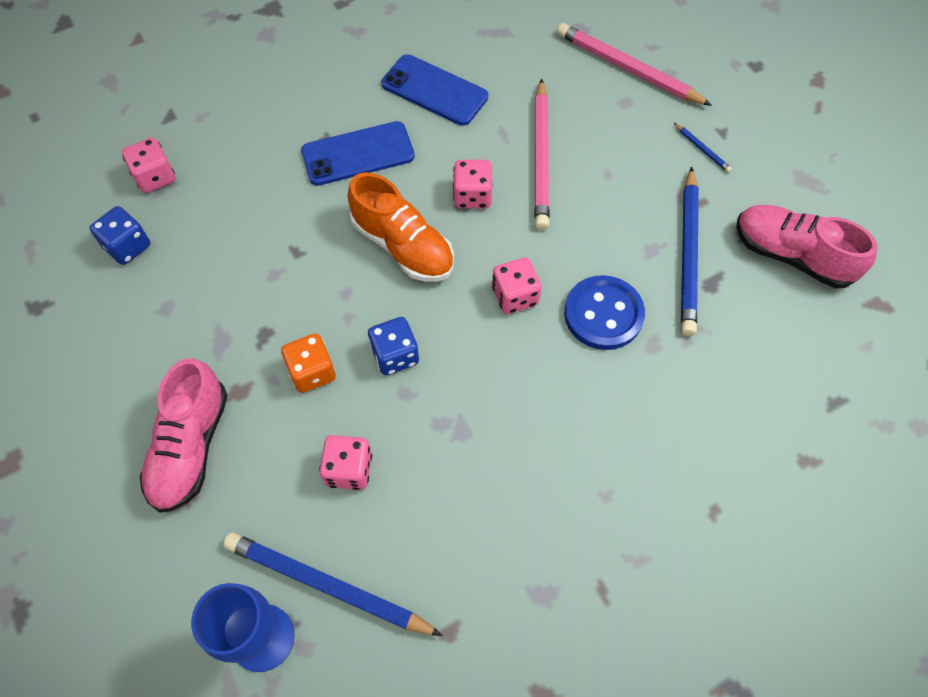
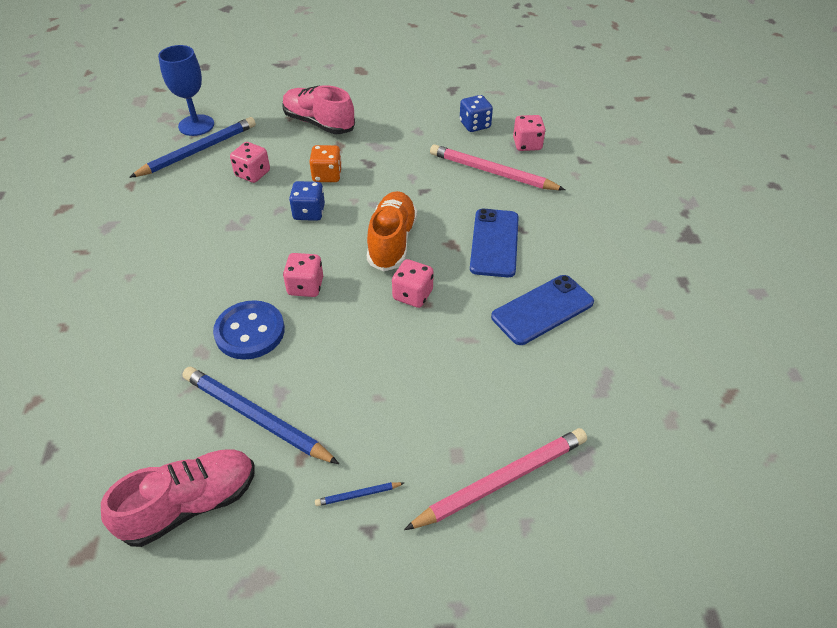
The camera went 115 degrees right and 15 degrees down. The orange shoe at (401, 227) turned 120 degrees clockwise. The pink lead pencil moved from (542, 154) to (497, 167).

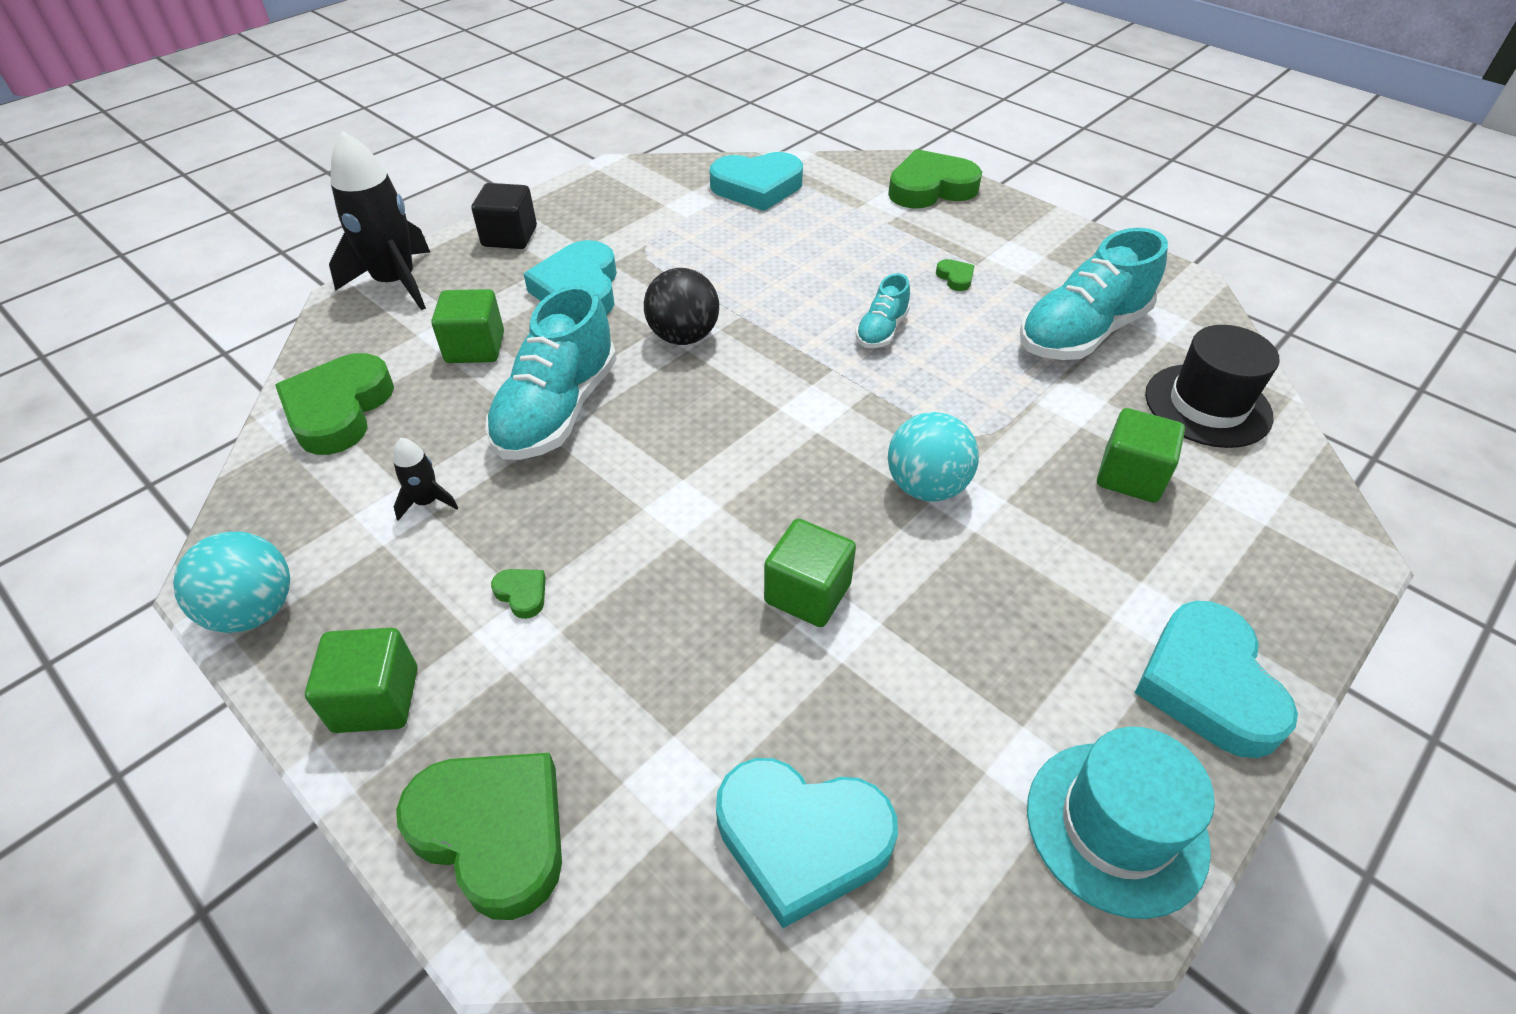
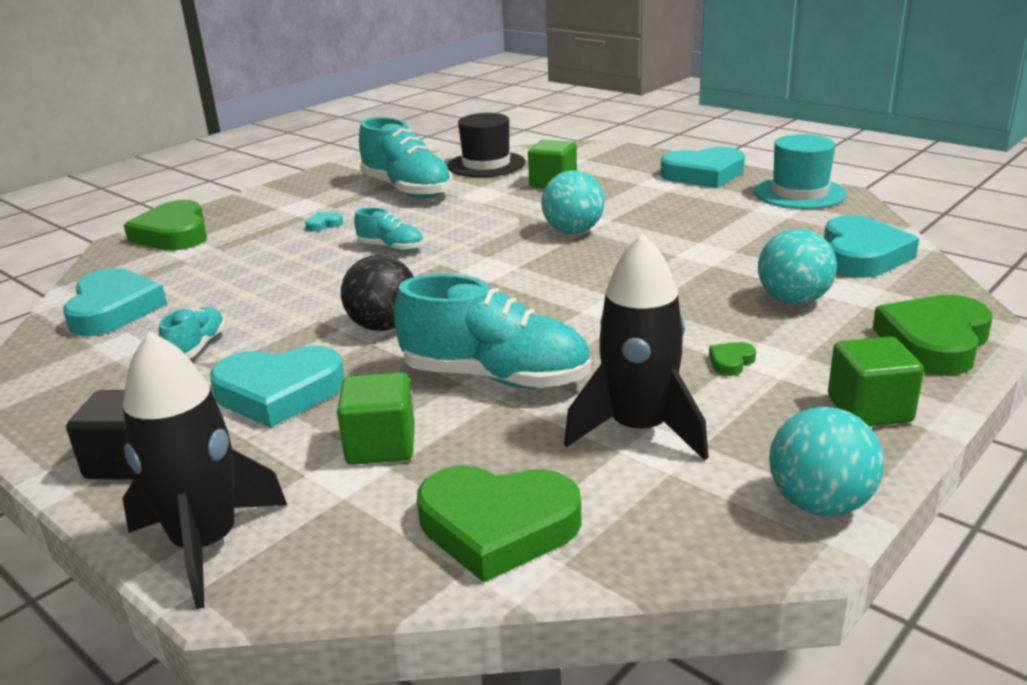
The camera went 90 degrees left and 20 degrees down. The teal shoe at (192, 333) appeared. The emerald heart at (955, 275) became the teal heart at (324, 222). The ebony spaceship at (425, 479) changed to 2.22 times the size. The teal play ball at (797, 267) appeared. The emerald cube at (810, 573) disappeared.

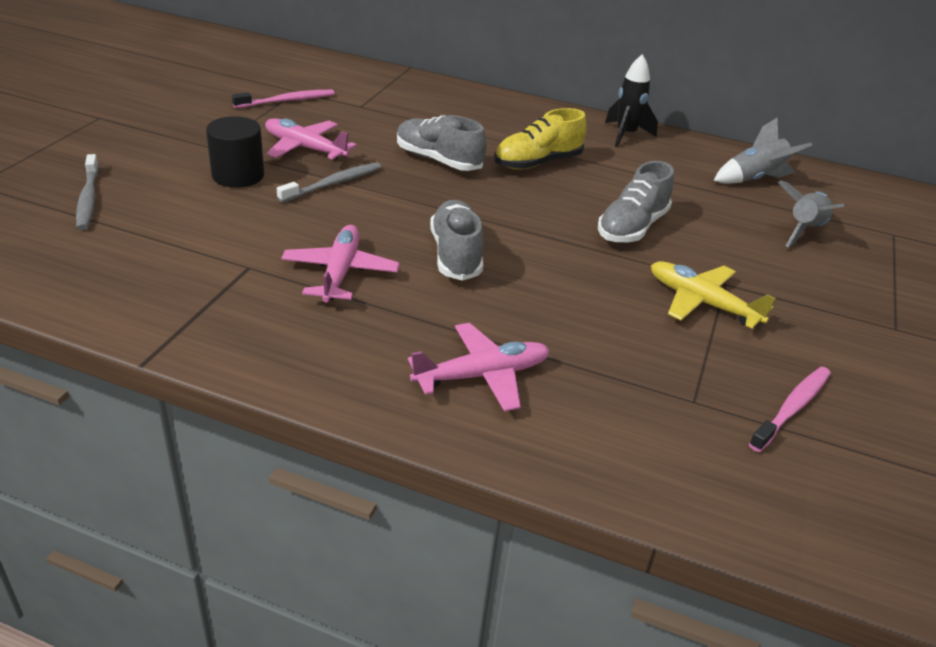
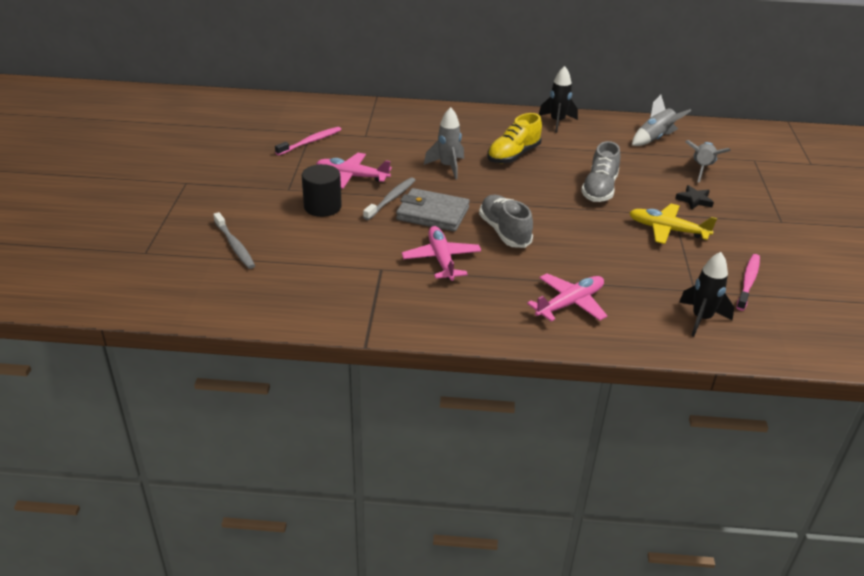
The camera went 15 degrees left and 0 degrees up. The ash-grey wallet at (433, 210) appeared. The ash-grey shoe at (441, 143) was replaced by the ash-grey spaceship at (444, 143). The ebony five-pointed star at (694, 197) appeared. The ebony spaceship at (706, 294) appeared.

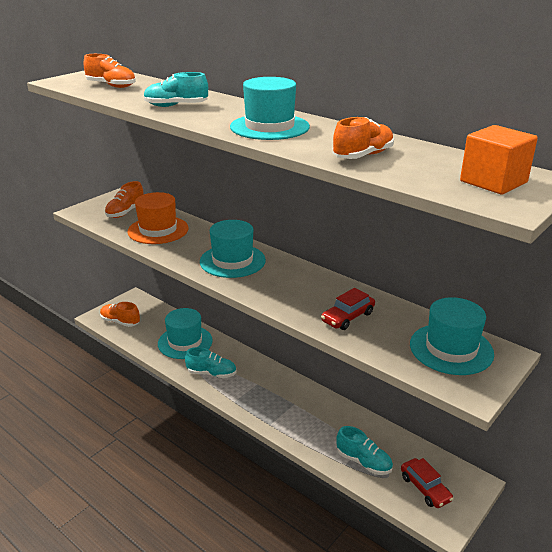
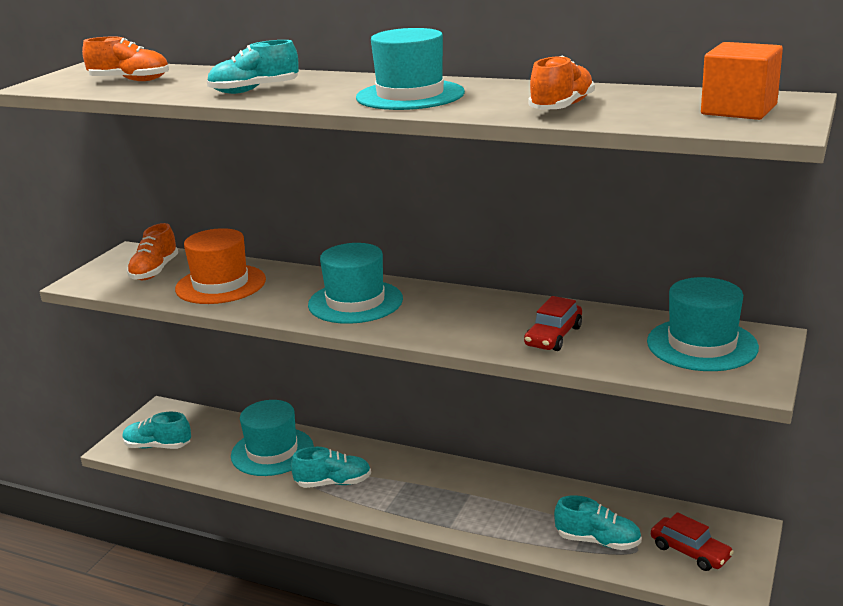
The camera went 15 degrees left and 5 degrees down. The orange shoe at (120, 314) became the teal shoe at (156, 430).

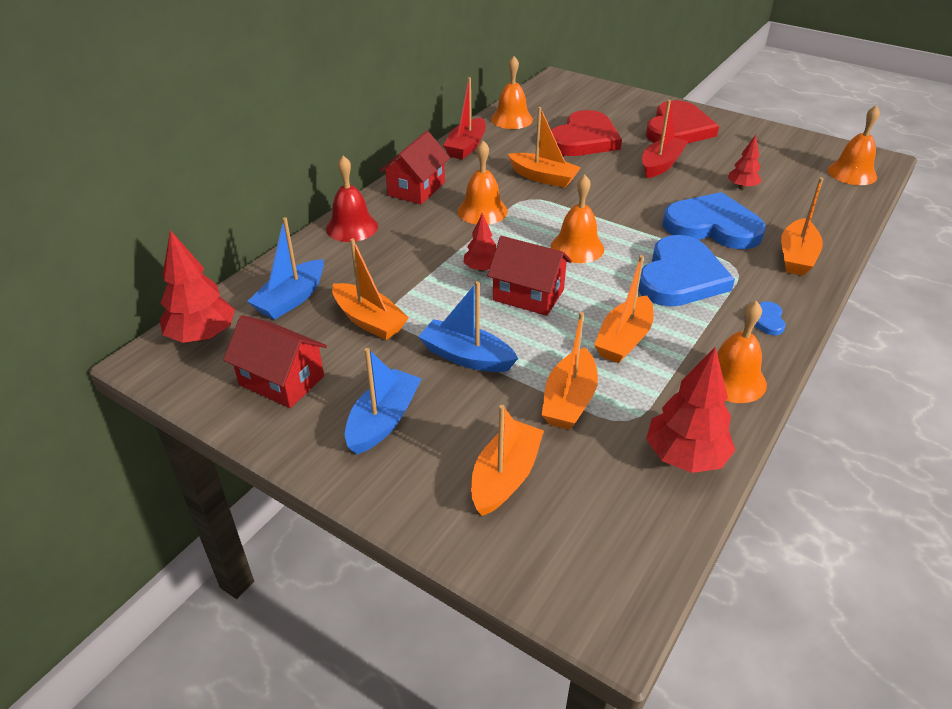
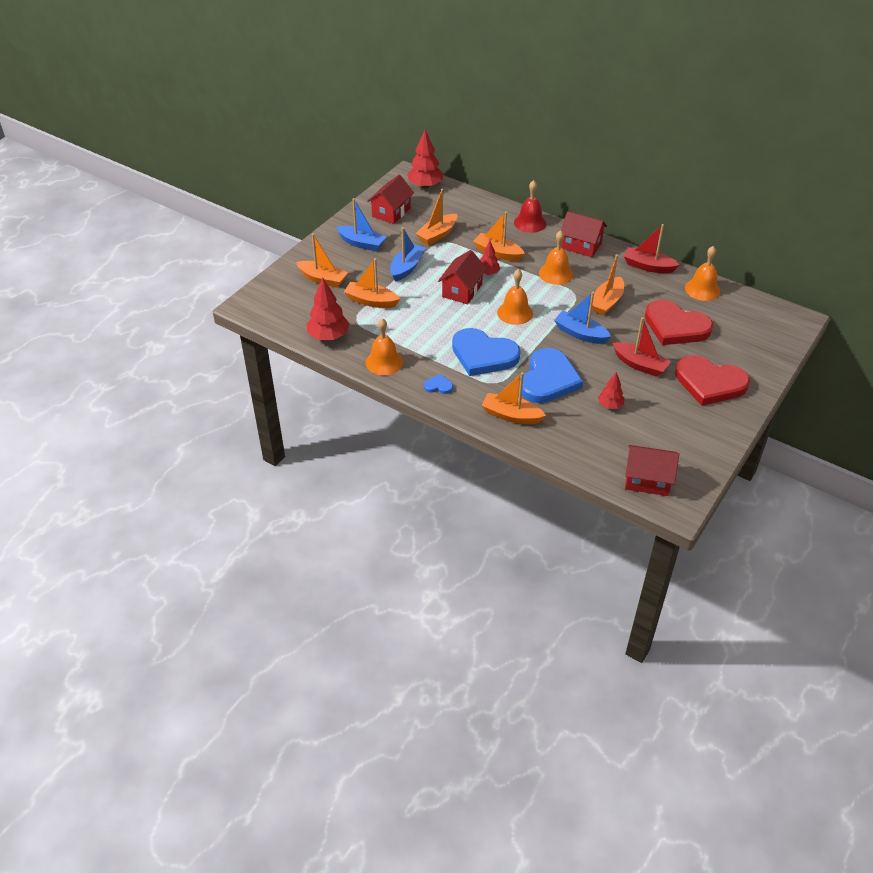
The camera went 90 degrees right and 5 degrees up. The orange sailboat moved from (624, 309) to (499, 236). The cobalt sailboat moved from (285, 268) to (582, 318). The orange school bell at (854, 145) was replaced by the scarlet cottage at (652, 470).

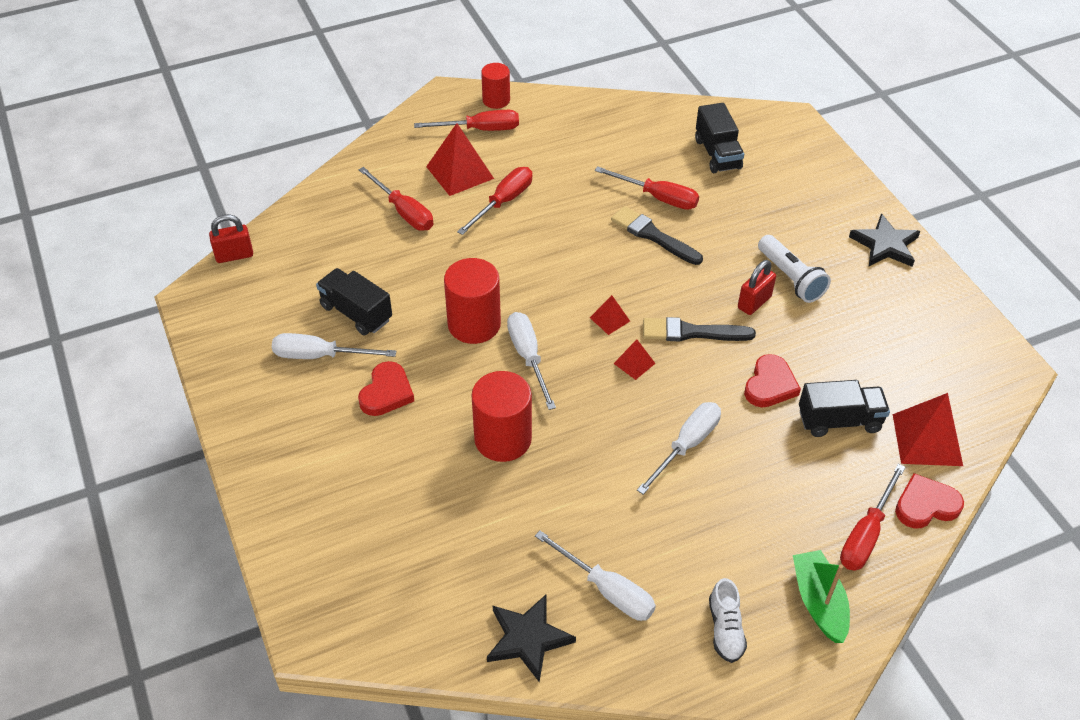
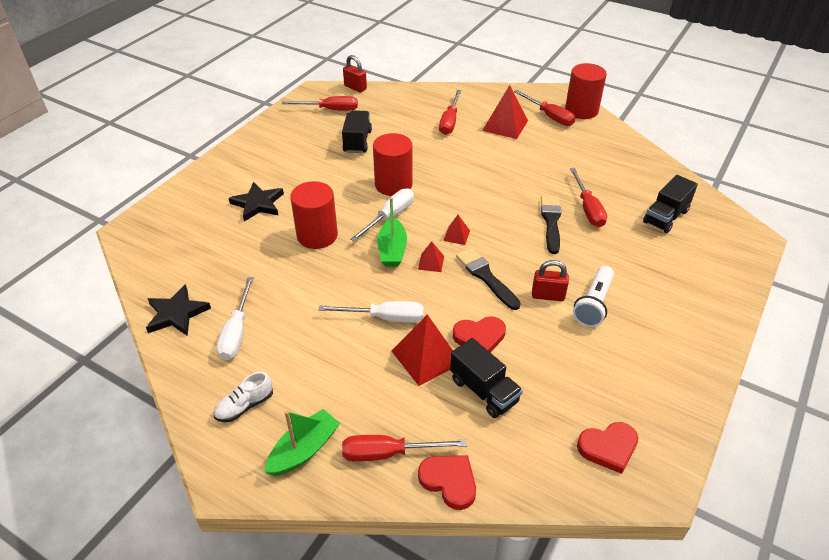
The camera went 55 degrees right and 5 degrees down. The ebony five-pointed star moved from (884, 240) to (256, 202). The scarlet hand screwdriver moved from (495, 201) to (320, 103). The emerald sailboat at (392, 232) appeared. The scarlet pyramid moved from (928, 429) to (422, 350). The scarlet cylinder shape at (495, 86) changed to 1.62 times the size. The scarlet heart moved from (386, 388) to (607, 448). The pure white hand screwdriver at (334, 346) disappeared.

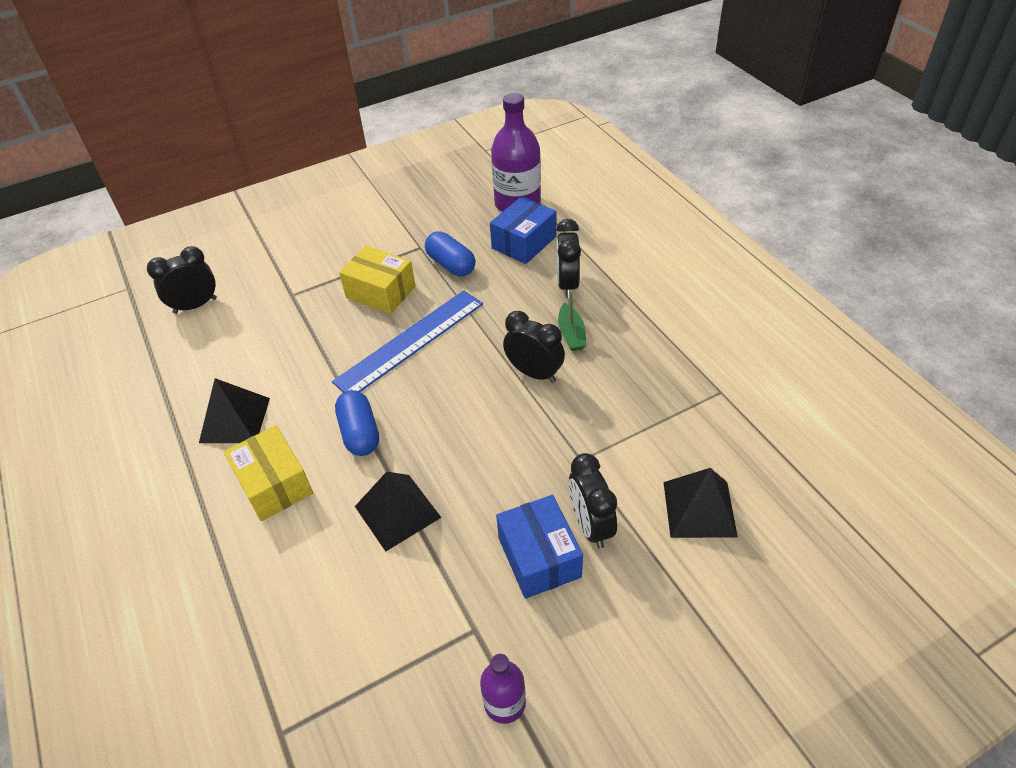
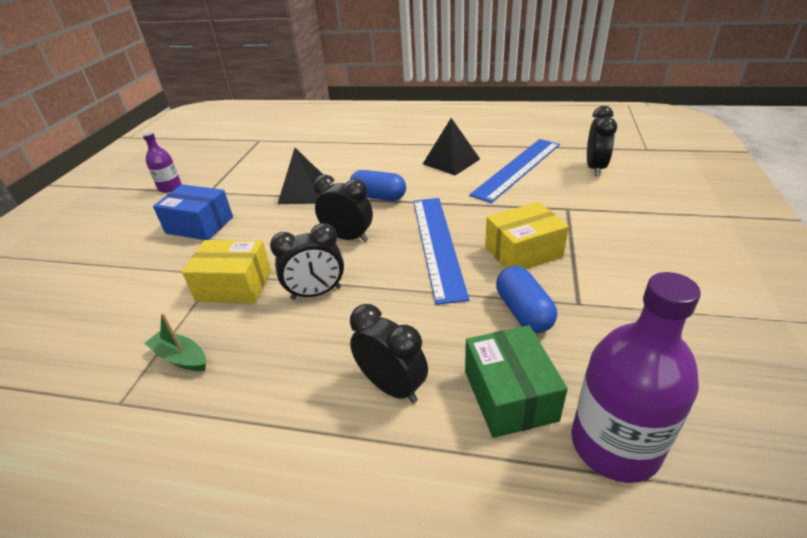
The camera went 130 degrees right and 10 degrees down. The emerald sailboat moved from (572, 320) to (175, 342). The yellow box moved from (268, 473) to (226, 271). The ebony bedside clock moved from (593, 501) to (343, 208). The cobalt box at (523, 230) became the emerald box at (516, 381). The cobalt straightedge at (514, 171) appeared. The cobalt pill shape at (450, 253) turned 75 degrees clockwise. The ebony pyramid at (701, 503) disappeared.

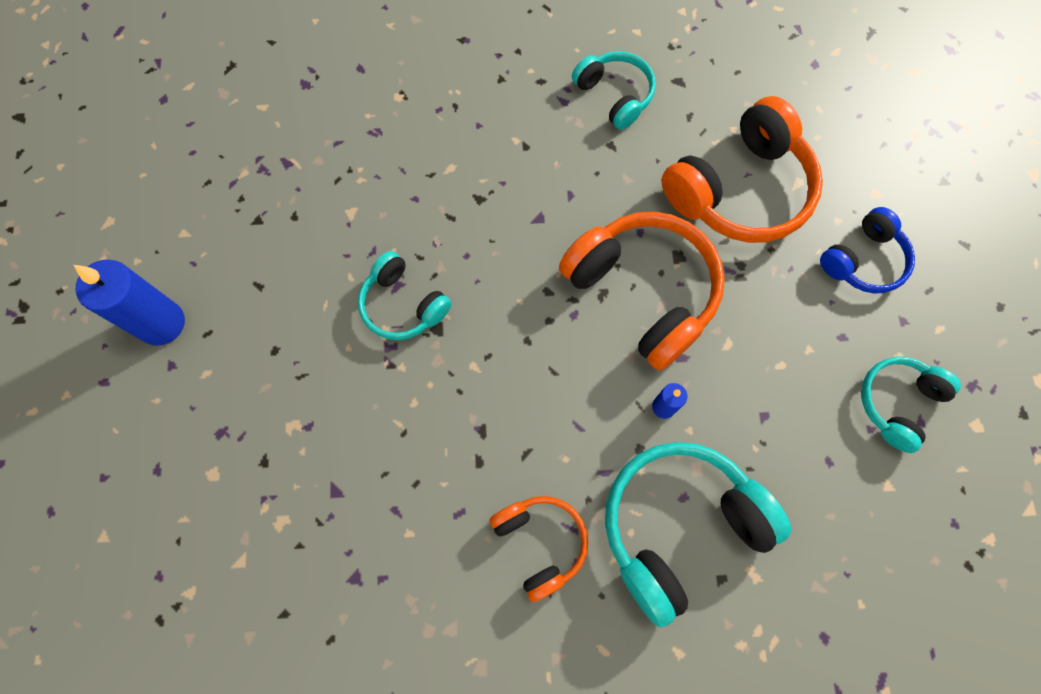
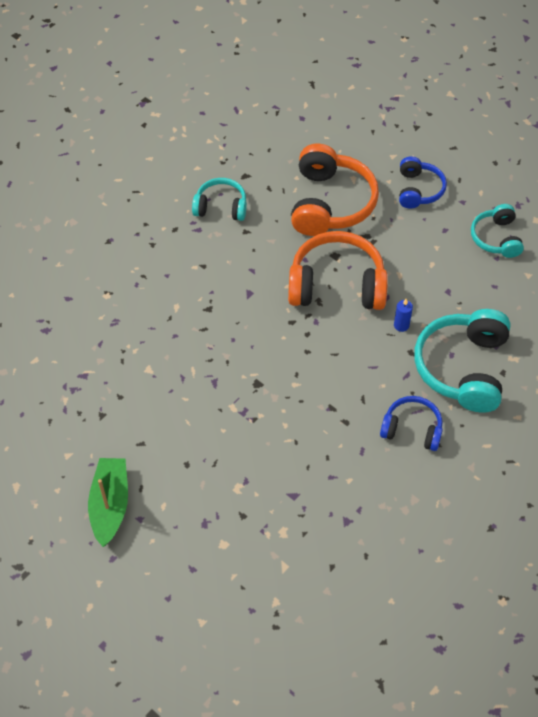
The camera went 45 degrees left and 15 degrees down. The cobalt wax candle at (129, 303) was replaced by the emerald sailboat at (108, 502). The orange headset at (538, 549) became the cobalt headset at (411, 423). The teal headset at (405, 295) disappeared.

